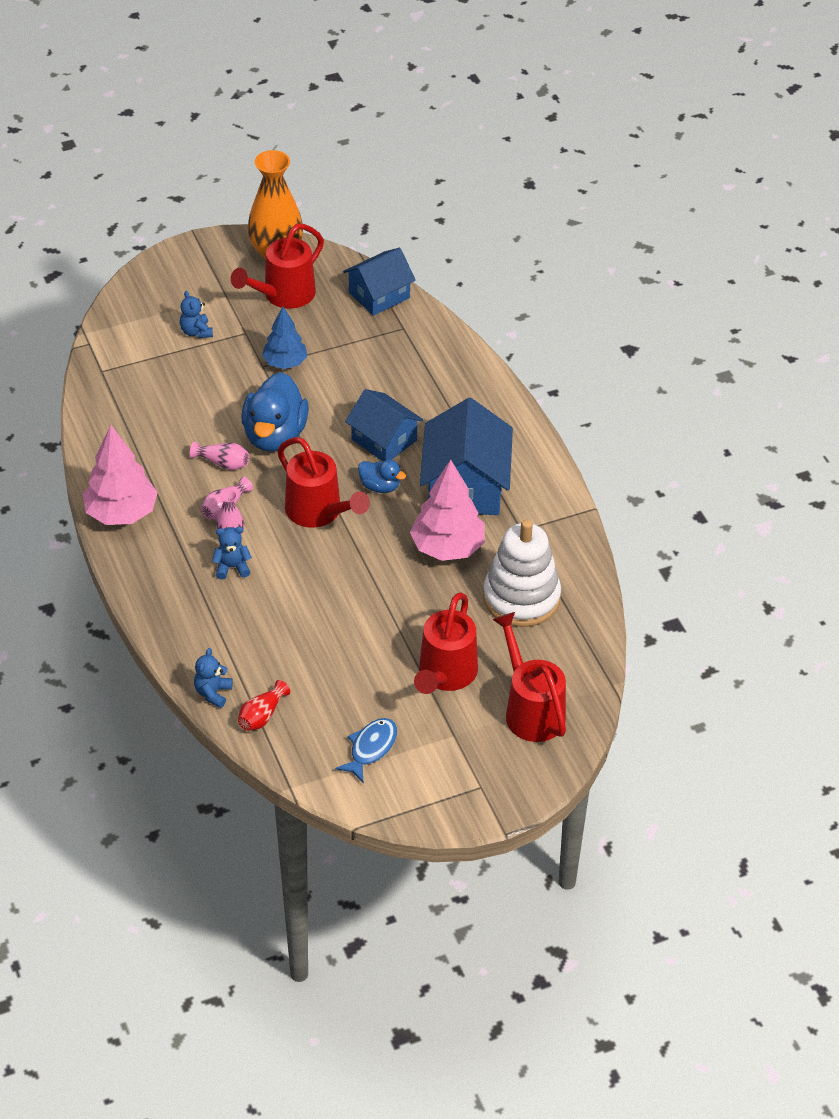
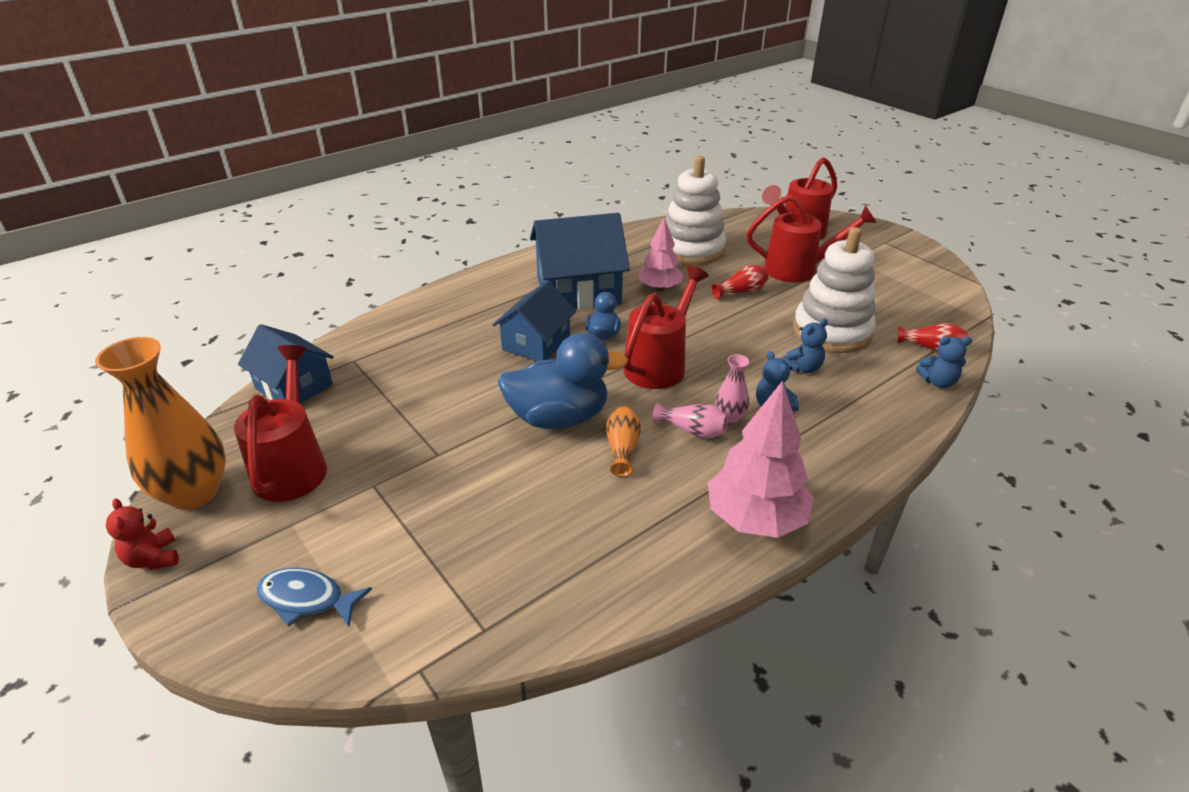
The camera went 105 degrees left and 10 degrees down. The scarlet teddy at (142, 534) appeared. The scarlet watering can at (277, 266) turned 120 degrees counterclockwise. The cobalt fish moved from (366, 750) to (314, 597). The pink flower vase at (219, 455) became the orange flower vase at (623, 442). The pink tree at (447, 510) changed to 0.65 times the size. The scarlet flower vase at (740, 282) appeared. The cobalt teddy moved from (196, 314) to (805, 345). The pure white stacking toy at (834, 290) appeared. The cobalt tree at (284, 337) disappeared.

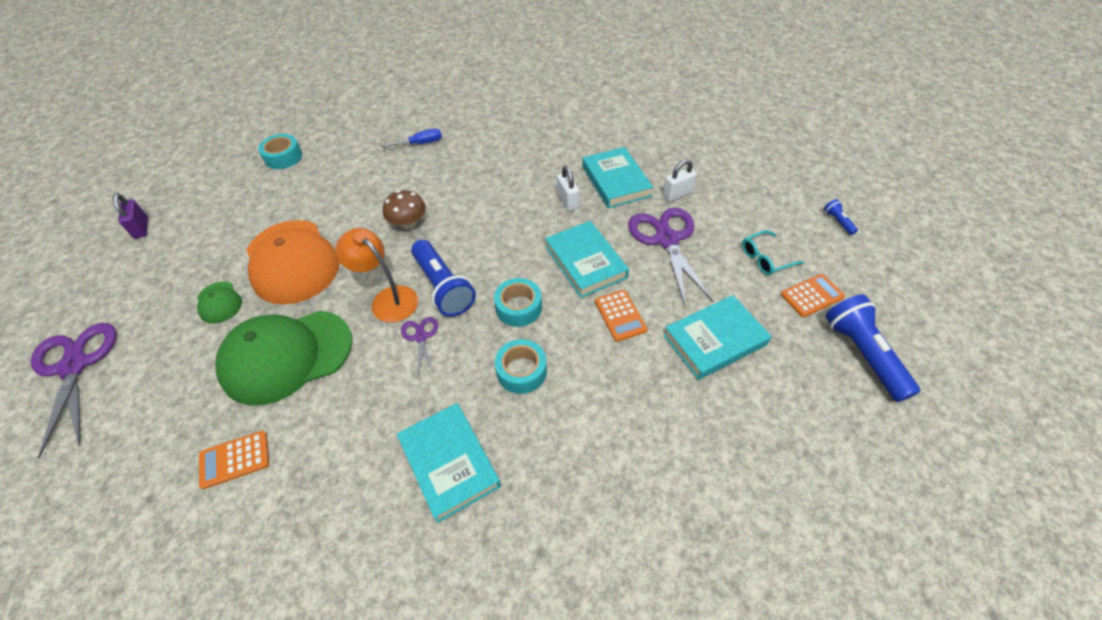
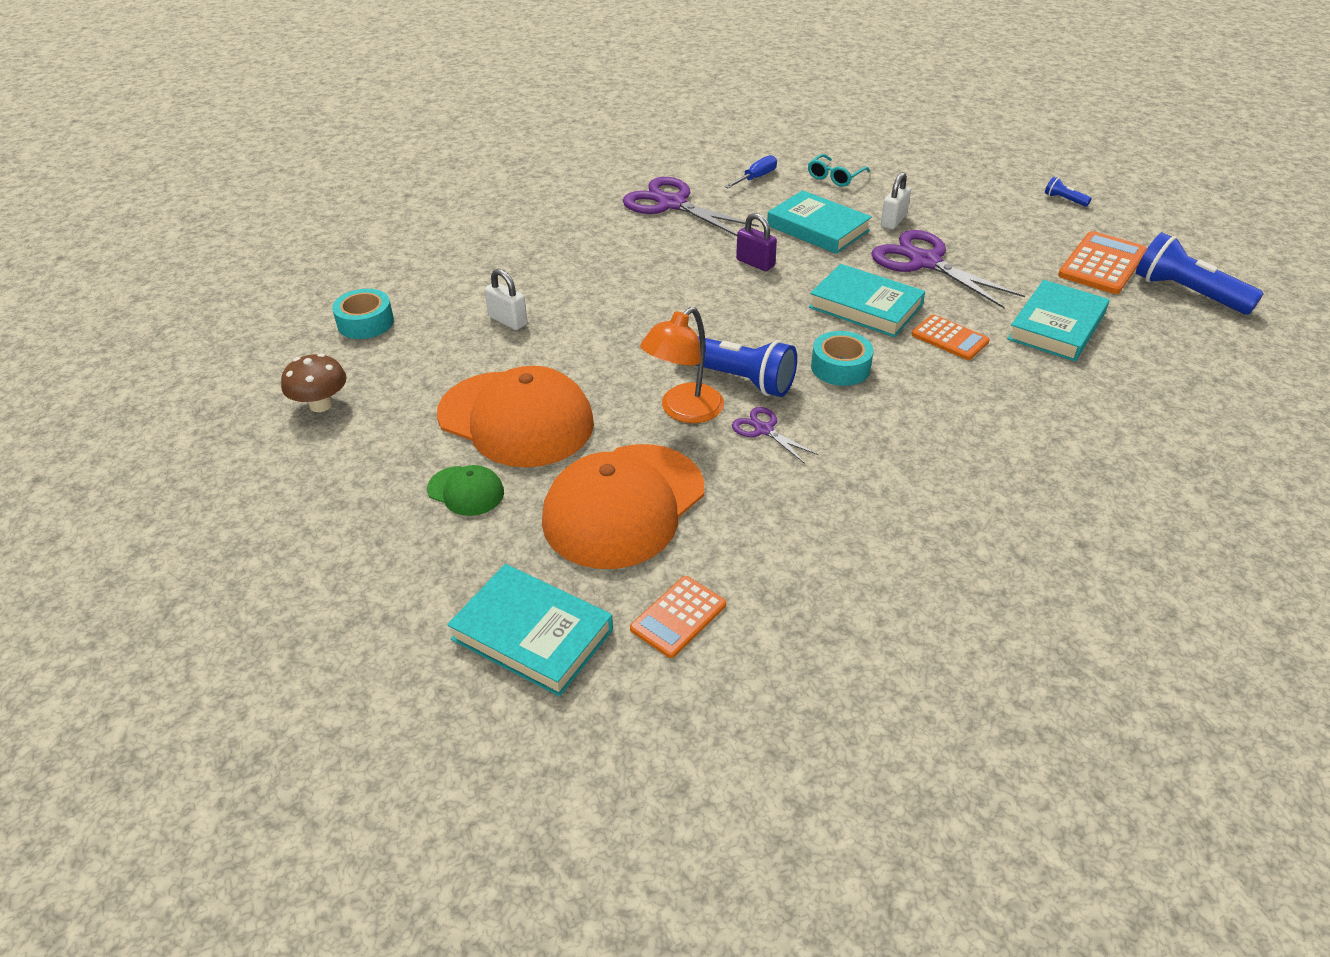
The camera went 30 degrees left and 10 degrees down. The dark brown fungus moved from (404, 210) to (314, 382). The teal hardback moved from (449, 463) to (530, 630). The pure white small lock moved from (568, 188) to (506, 299). The emerald baseball cap at (283, 358) became the orange baseball cap at (623, 506). The violet pair of scissors moved from (74, 390) to (691, 206). The orange lamp at (376, 275) turned 60 degrees counterclockwise. The cobalt hand screwdriver moved from (411, 138) to (751, 172). The violet small lock moved from (130, 216) to (756, 242). The teal eyeglasses moved from (773, 252) to (839, 170). The orange adding machine at (813, 295) changed to 1.57 times the size. The teal tape at (521, 366) disappeared.

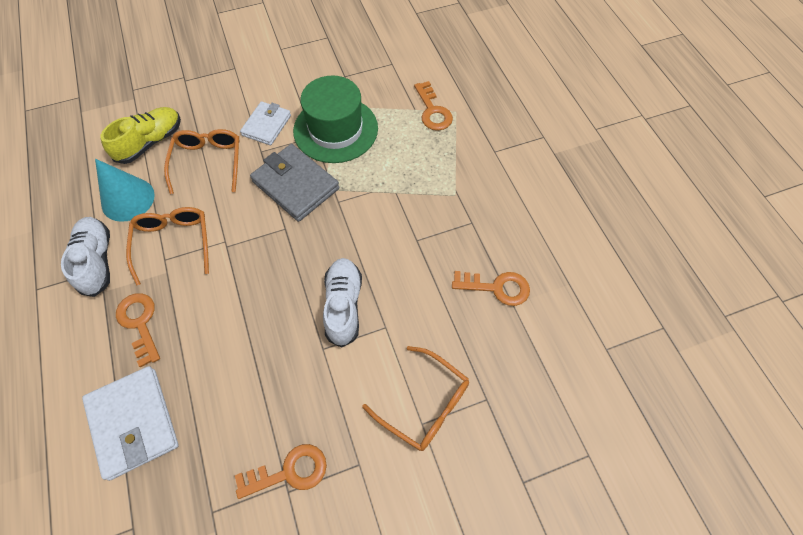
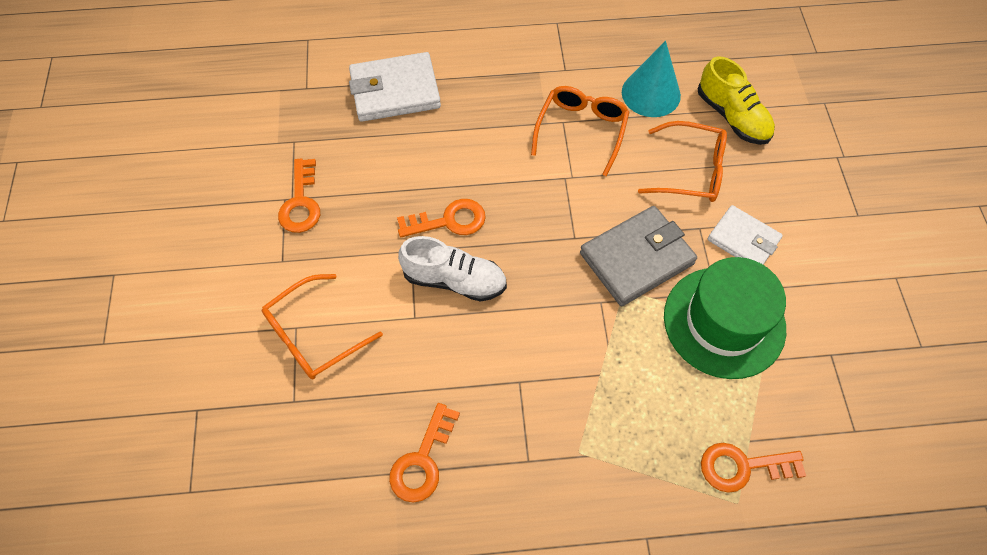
The camera went 105 degrees right and 0 degrees up. The orange door key moved from (138, 330) to (441, 218). The orange eyeglasses at (167, 246) turned 75 degrees counterclockwise. The pure white shoe at (85, 257) disappeared.

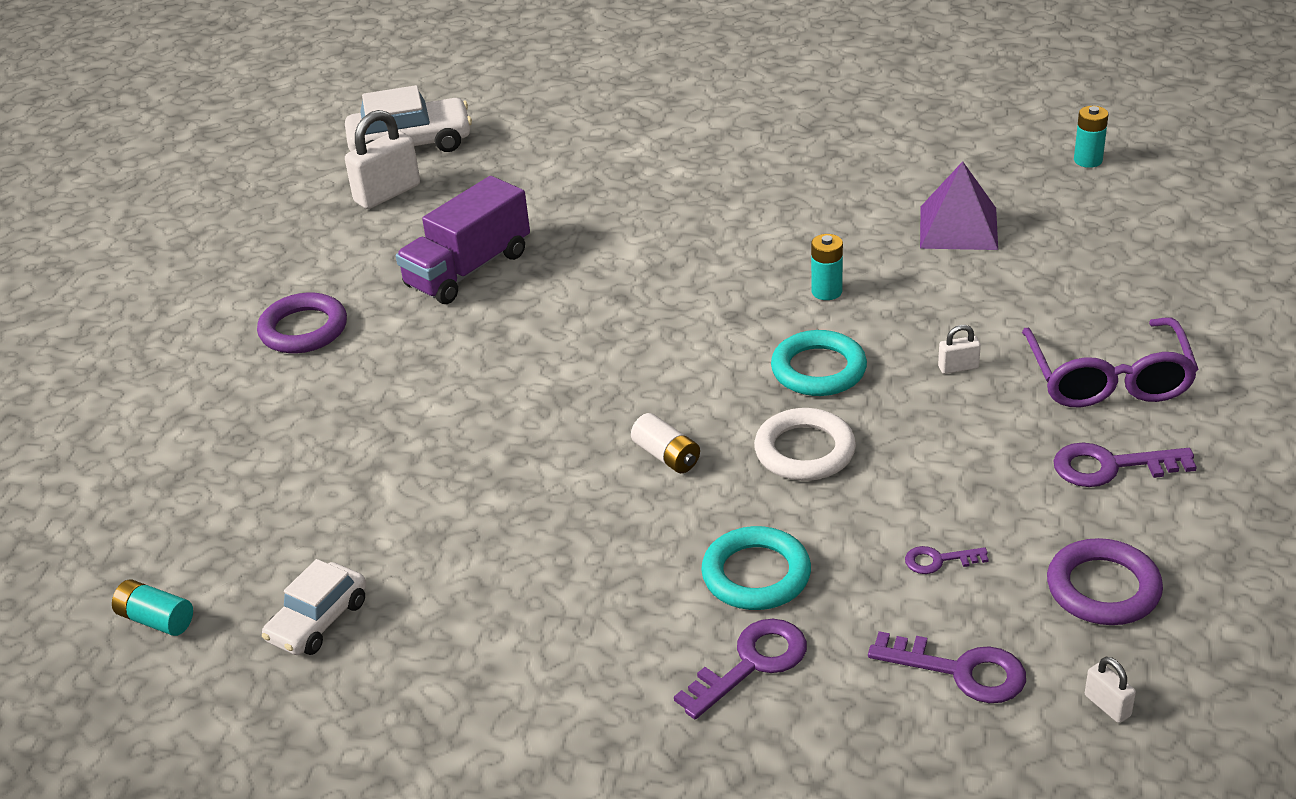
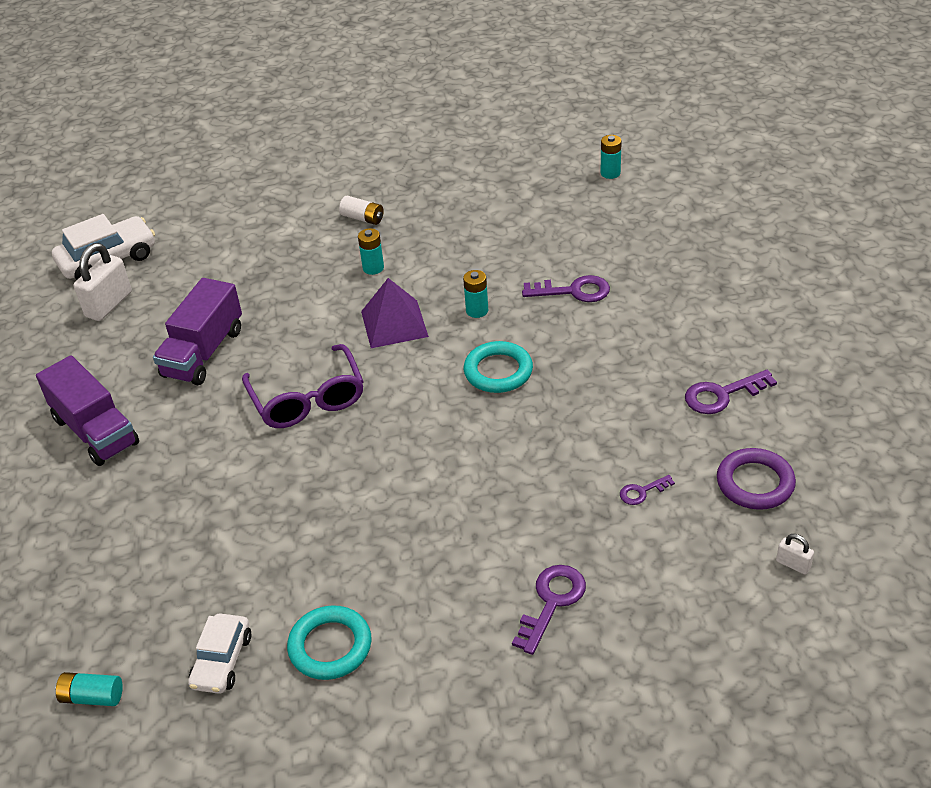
The camera went 20 degrees left and 5 degrees up. The violet ring at (302, 323) was replaced by the violet truck at (87, 410). The violet eyeglasses moved from (1110, 362) to (303, 386). The teal ring moved from (756, 568) to (329, 642). The pure white battery moved from (665, 443) to (361, 210). The teal battery at (371, 251) appeared. The violet pyramid moved from (959, 205) to (395, 313). The violet door key moved from (947, 667) to (566, 288). The pure white ring at (805, 444) disappeared. The pure white small lock at (959, 349) disappeared.

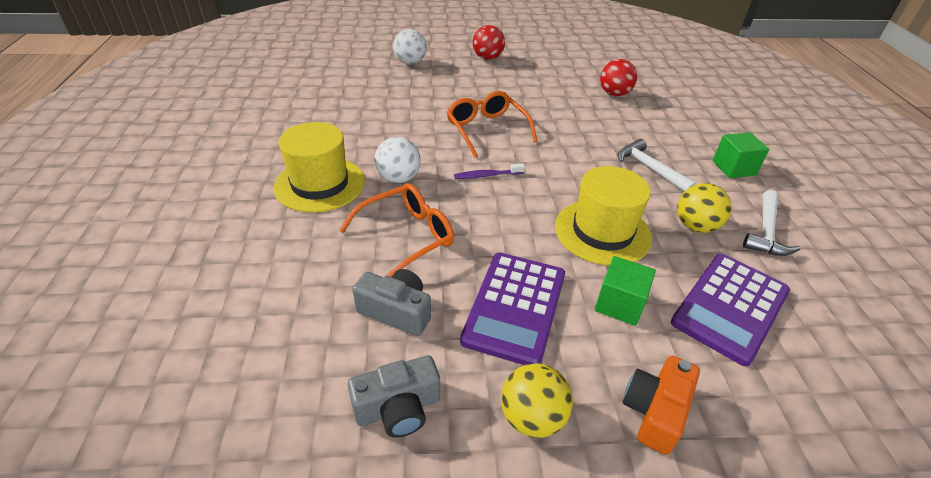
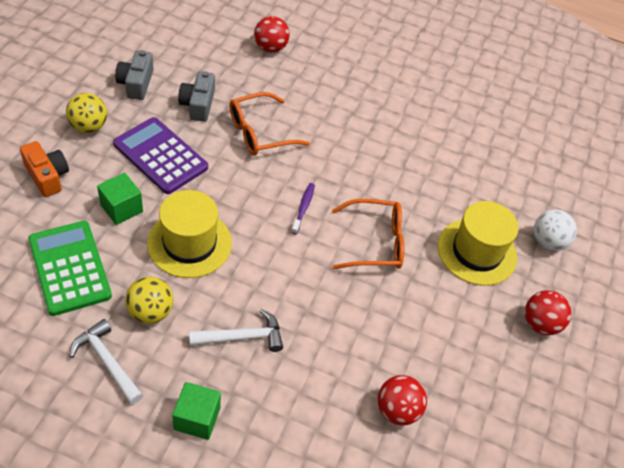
The camera went 110 degrees right and 10 degrees up. The violet adding machine at (730, 310) became the emerald adding machine at (70, 268). The ash-grey photo camera at (391, 302) turned 135 degrees clockwise. The orange eyeglasses at (396, 230) turned 75 degrees clockwise. The scarlet play ball at (272, 34) appeared. The yellow tall hat moved from (319, 167) to (478, 243). The pure white play ball at (397, 160) disappeared.

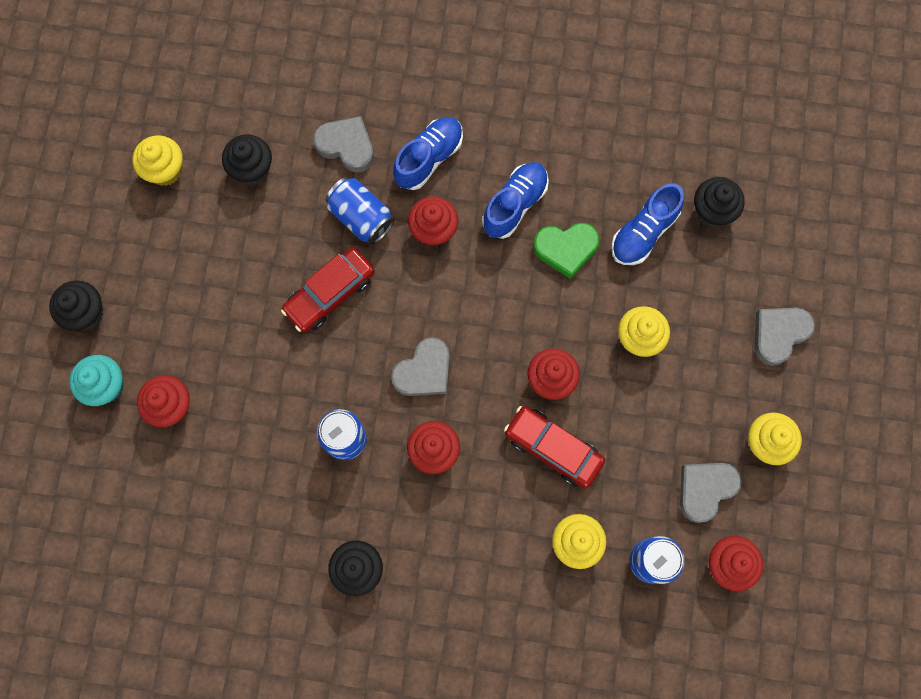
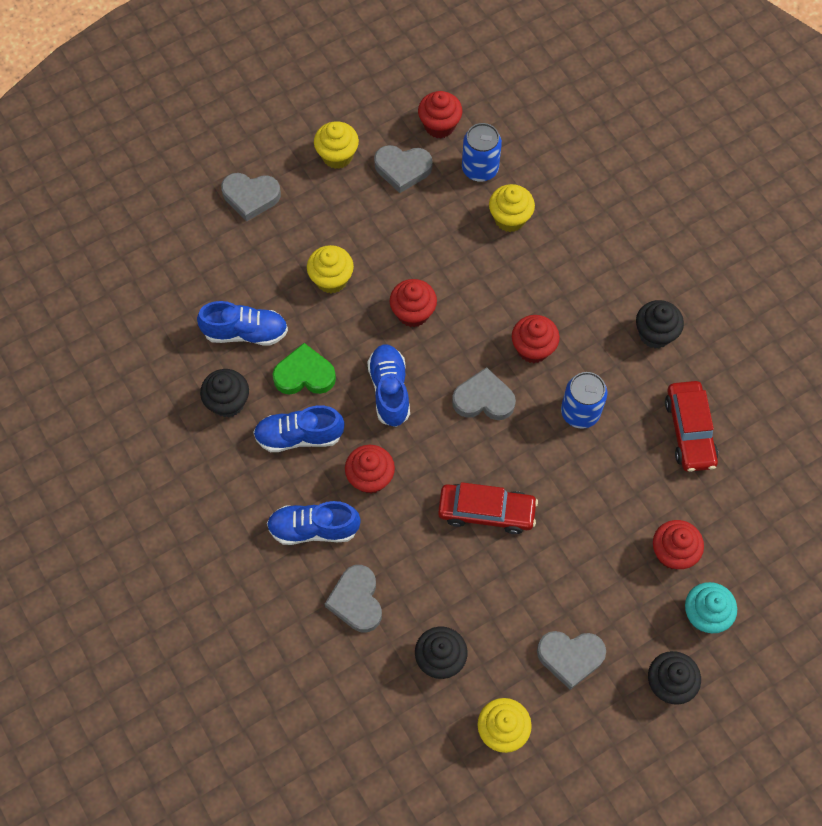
The camera went 130 degrees left and 10 degrees down. The ebony fairy cake moved from (719, 202) to (224, 393). The emerald heart at (566, 251) turned 45 degrees counterclockwise. The cobalt shoe at (388, 385) appeared. The ash-grey heart at (571, 660) appeared. The scarlet car moved from (554, 447) to (691, 426). The cobalt soda can at (360, 211) disappeared.

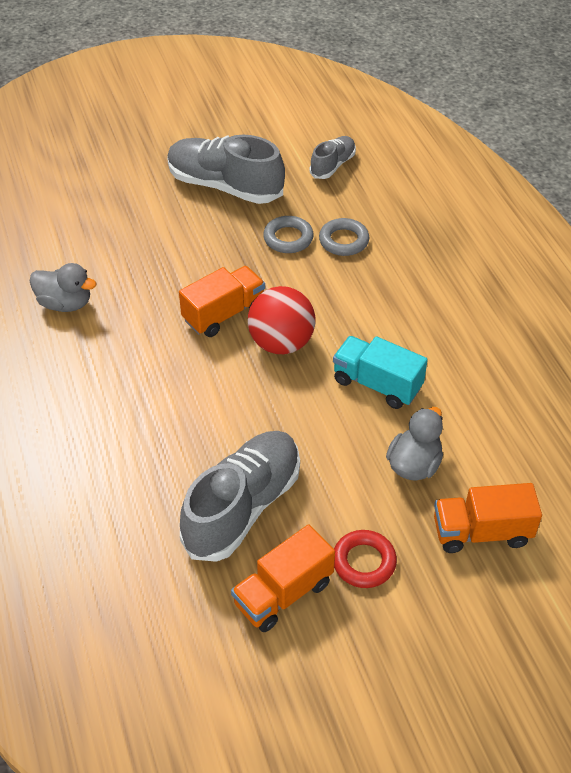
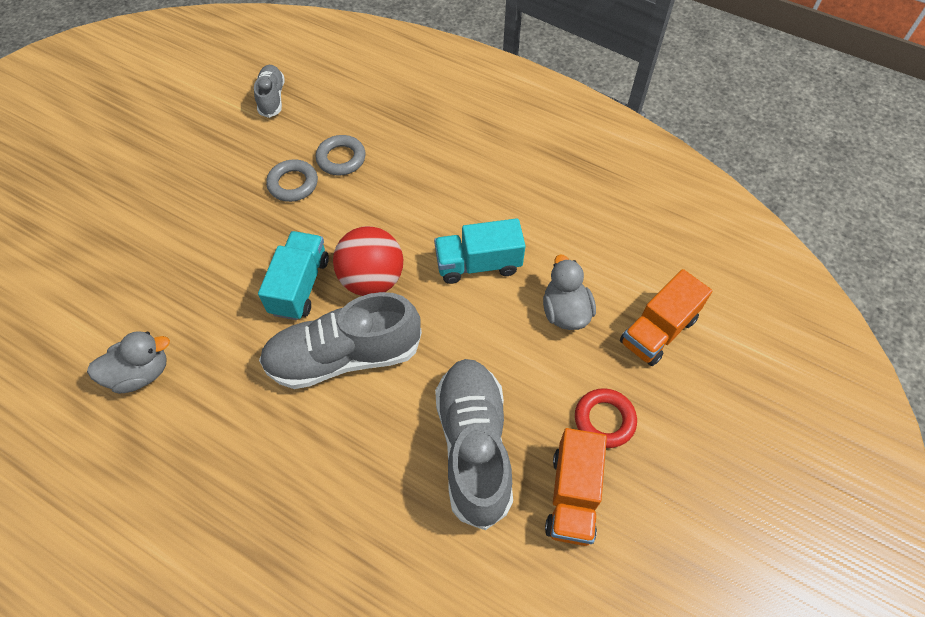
The camera went 40 degrees left and 10 degrees up. The orange truck at (222, 301) became the teal truck at (293, 275). The ash-grey shoe moved from (226, 169) to (340, 340).

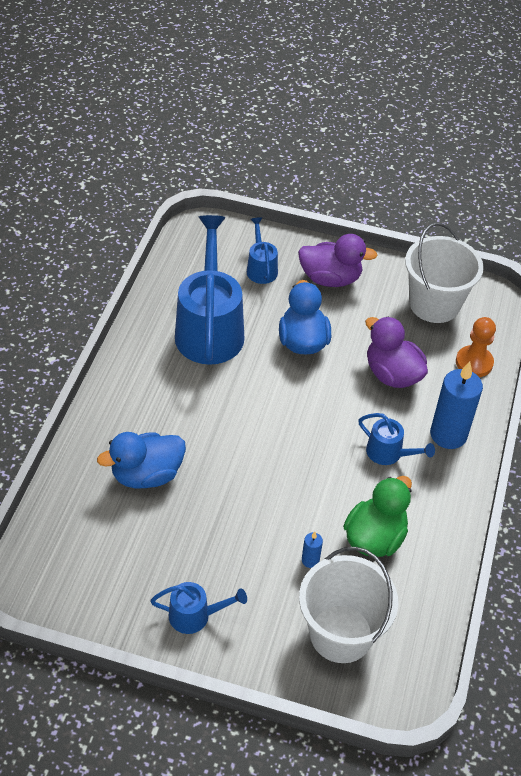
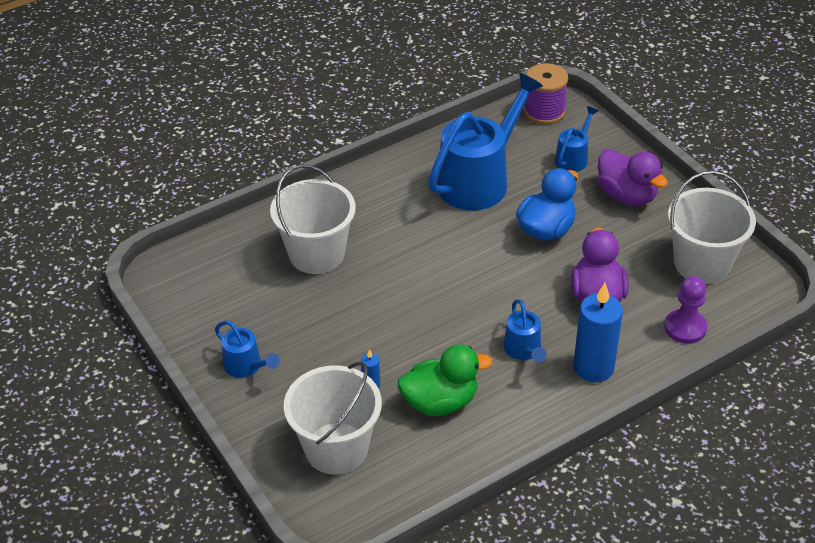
The camera went 45 degrees right and 5 degrees down. The cobalt duck at (141, 460) was replaced by the pure white bucket at (313, 219). The violet reel of thread at (546, 94) appeared. The orange pawn at (476, 347) became the violet pawn at (685, 310).

